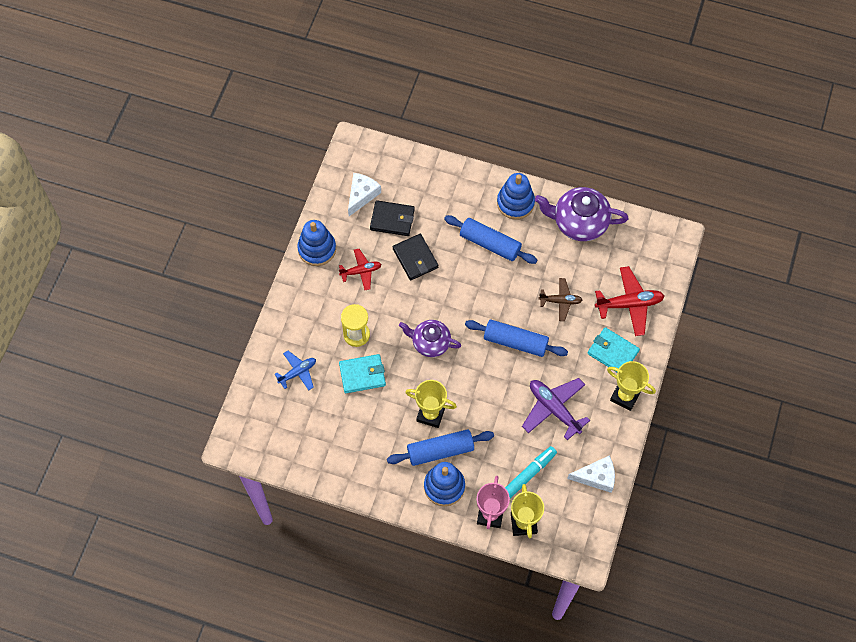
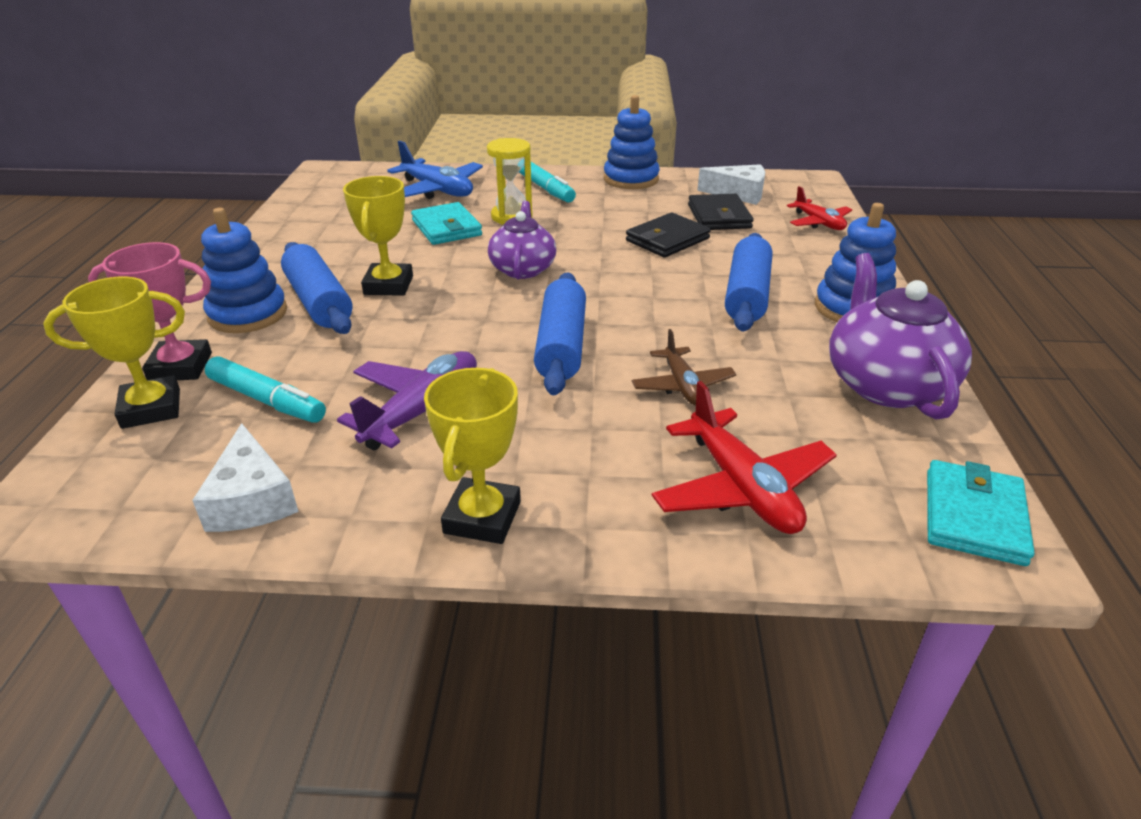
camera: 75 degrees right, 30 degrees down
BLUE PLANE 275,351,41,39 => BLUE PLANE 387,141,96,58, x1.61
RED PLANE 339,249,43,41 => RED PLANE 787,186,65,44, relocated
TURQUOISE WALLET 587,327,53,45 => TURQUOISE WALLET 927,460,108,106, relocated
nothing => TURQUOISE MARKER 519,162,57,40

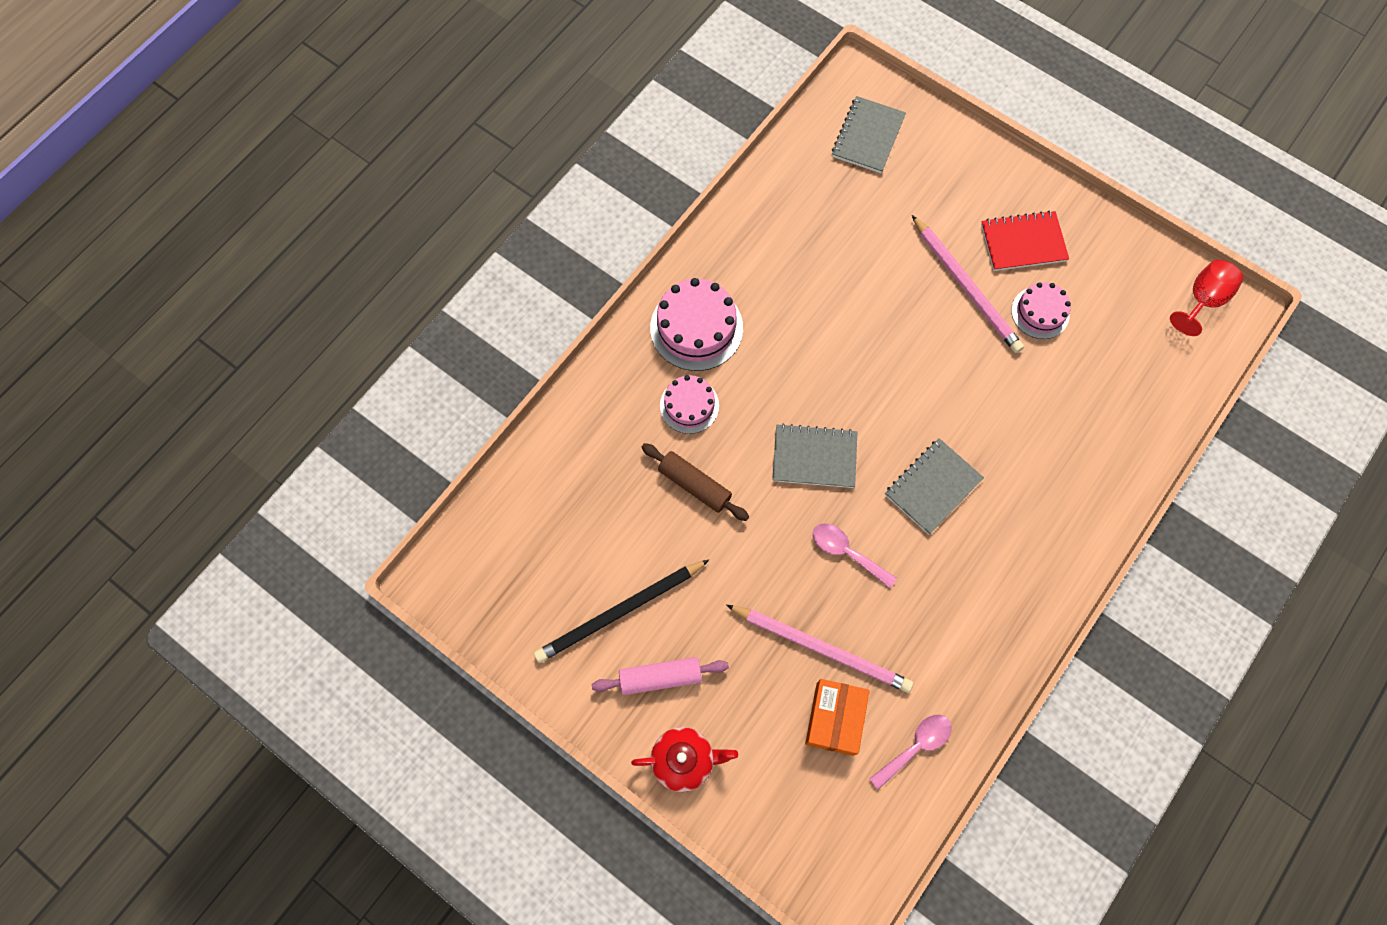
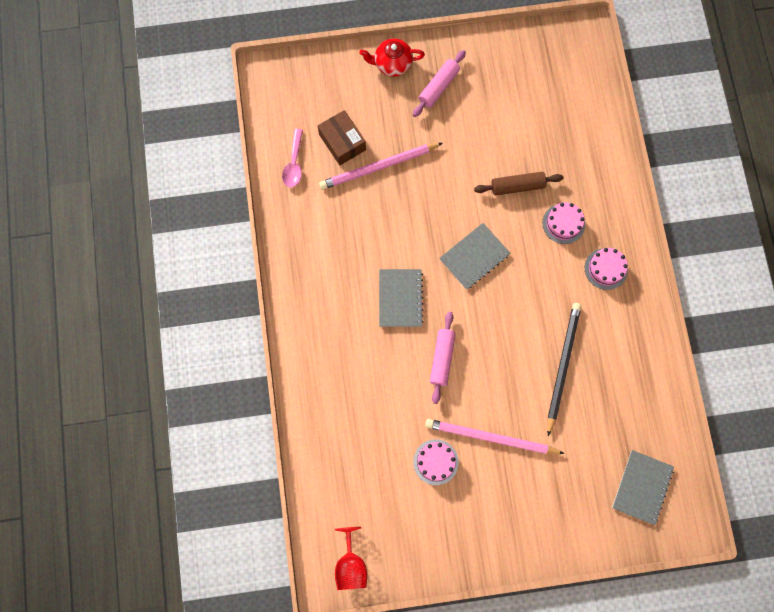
camera: 135 degrees right, 5 degrees up
BLACK PENCIL 534,560,175,103 => BLACK PENCIL 547,303,34,133, relocated
RED TEAPOT 631,727,107,65 => RED TEAPOT 359,38,66,39, 45 degrees clockwise
PINK CAKE 650,278,93,93 => PINK CAKE 585,248,43,42, x0.62
ORANGE BOX 805,679,65,77 => BROWN BOX 318,110,48,55
PINK SPOON 813,523,84,65 => nothing
GREY NOTEBOOK 832,96,74,77 => GREY NOTEBOOK 612,450,62,75, 45 degrees clockwise
RED NOTEBOOK 981,210,88,61 => nothing
nothing => PINK ROLLING PIN 430,312,26,92

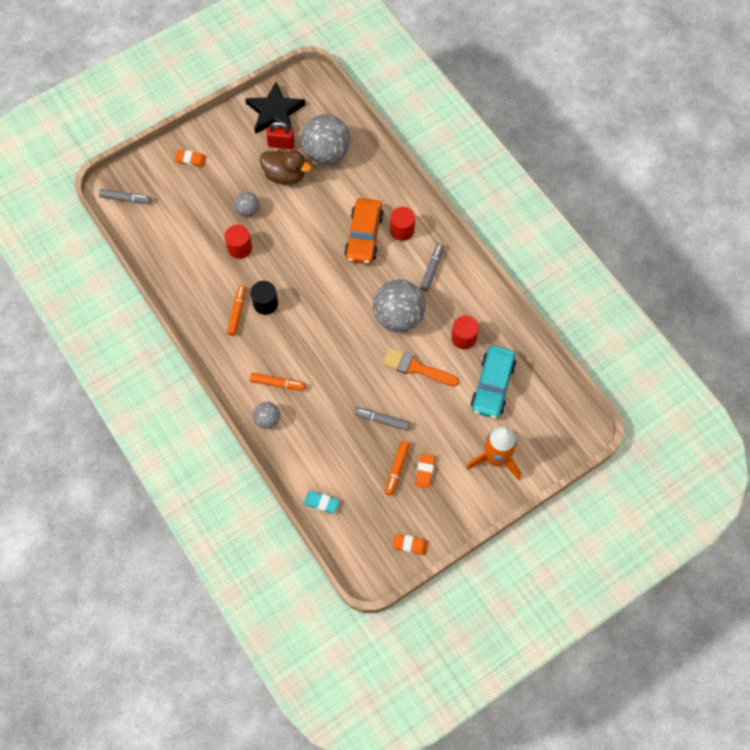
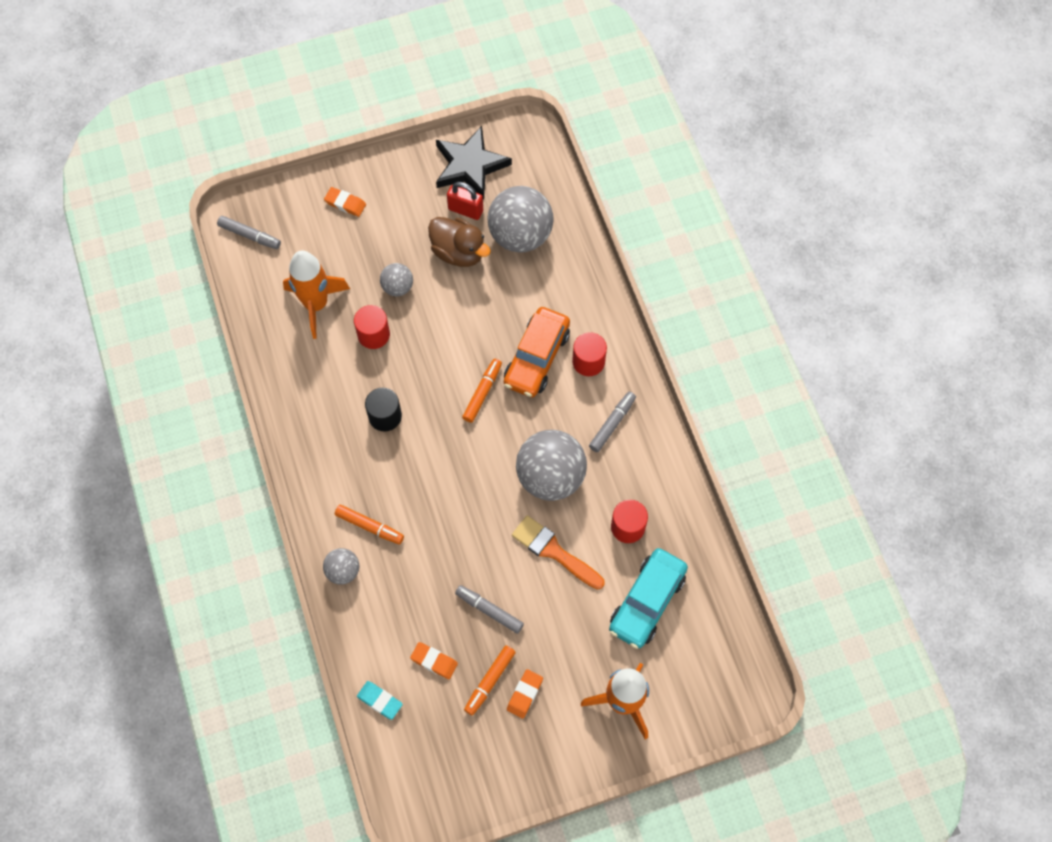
camera: 15 degrees right, 0 degrees up
ORANGE MARKER 227,285,20,51 => ORANGE MARKER 462,359,40,64, relocated
ORANGE ERASER 392,534,36,21 => ORANGE ERASER 410,642,48,37, relocated
nothing => ORANGE ROCKET 283,250,67,89

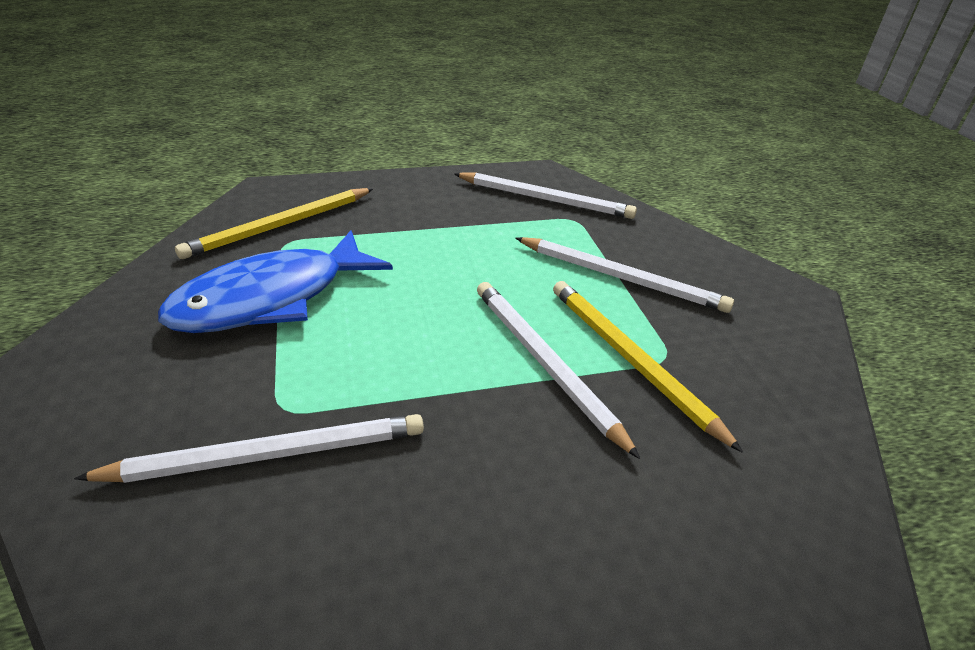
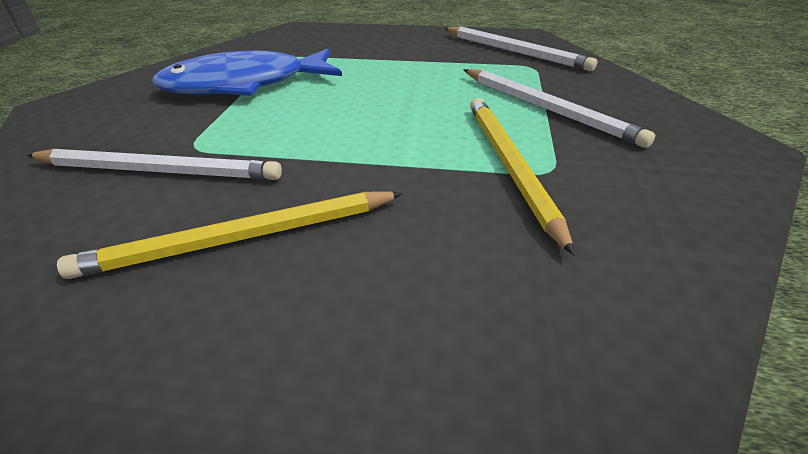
camera: 25 degrees right, 0 degrees up
YELLOW PENCIL 175,188,199,71 => YELLOW PENCIL 57,192,347,87, relocated
WHITE PENCIL 477,282,163,177 => nothing

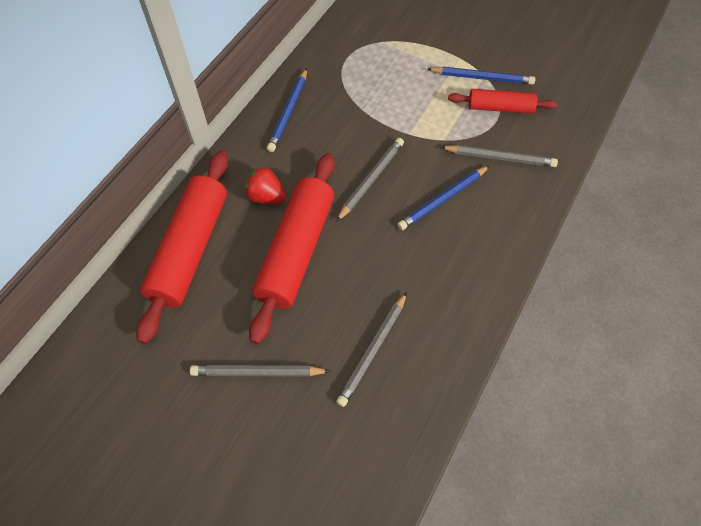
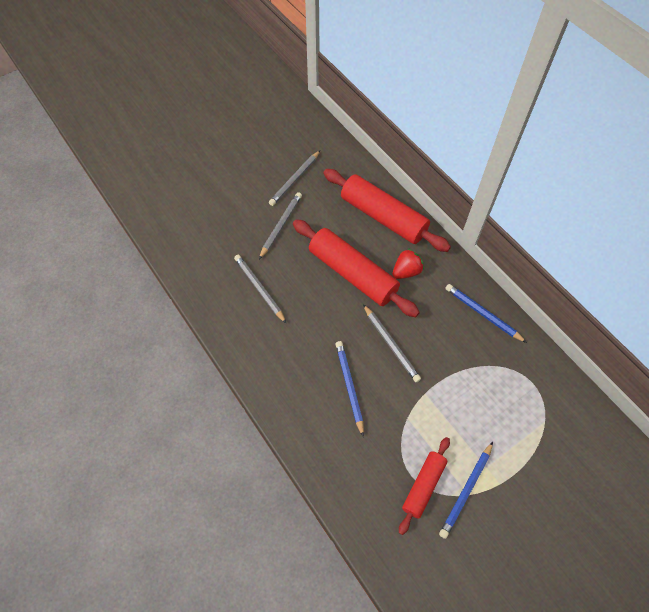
camera: 115 degrees right, 0 degrees up
GREY PENCIL 440,145,118,22 => GREY PENCIL 269,150,51,56, relocated

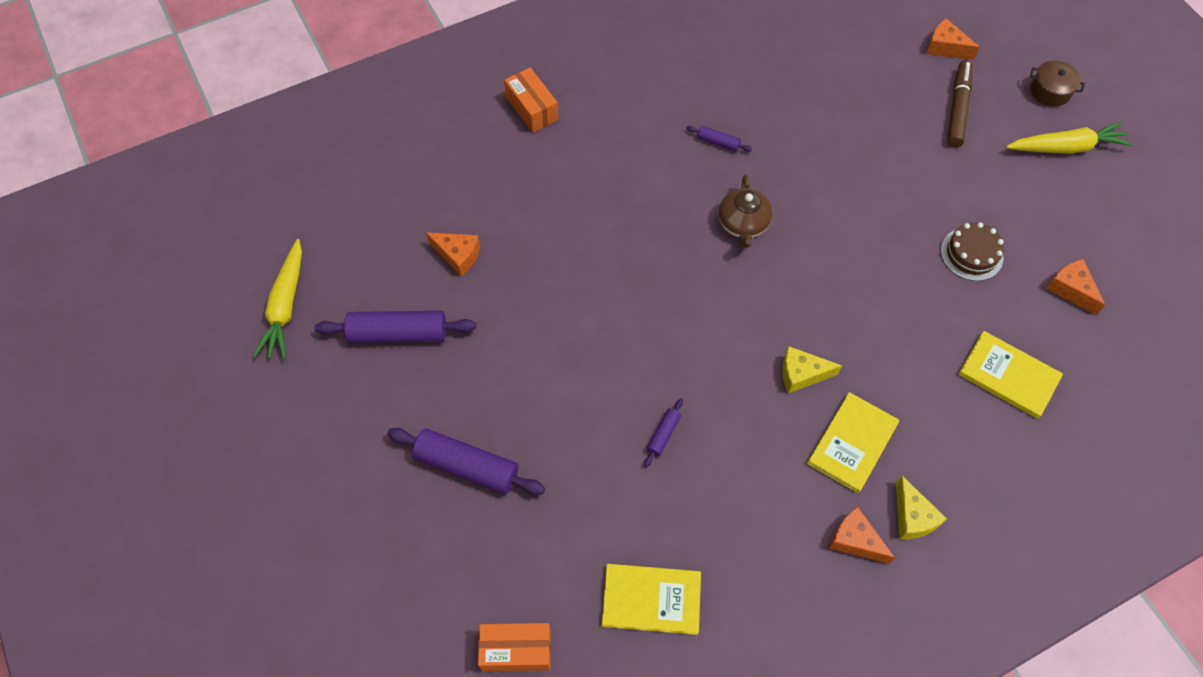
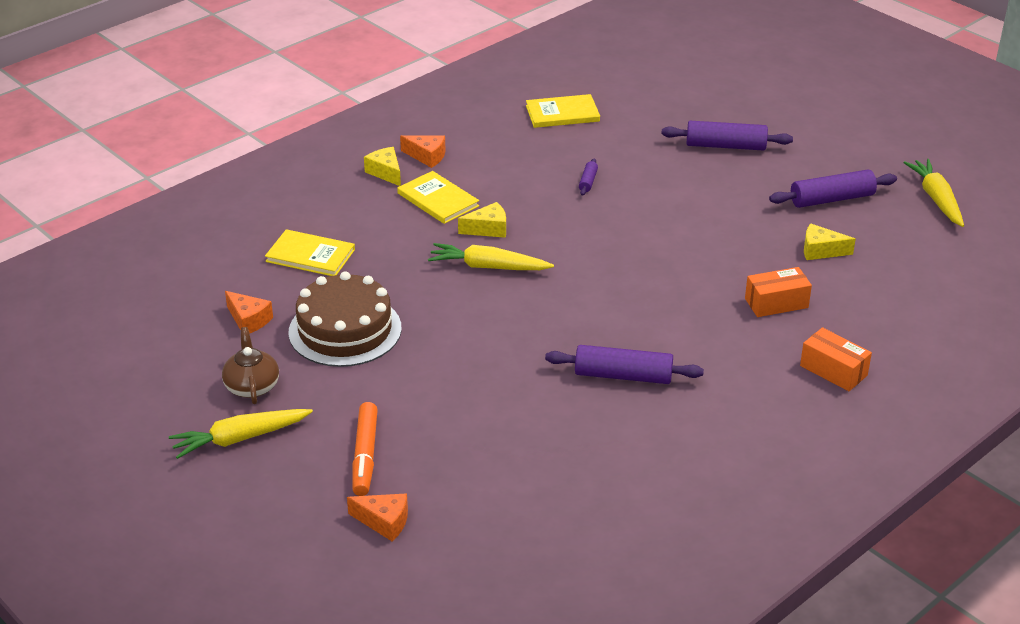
camera: 165 degrees right, 25 degrees down
ORANGE CHEESE 426,232,54,44 => YELLOW CHEESE 804,223,52,37
ORANGE BOX 478,623,73,48 => ORANGE BOX 745,267,67,50, relocated
PURPLE ROLLING PIN 686,126,66,26 => PURPLE ROLLING PIN 545,345,159,39, x2.07
BROWN TEAPOT 718,174,55,74 => BROWN TEAPOT 222,327,57,77, relocated
YELLOW BOOK 807,392,92,101 => YELLOW BOOK 397,171,82,53, 60 degrees counterclockwise
BROWN CAKE 941,222,63,59 => BROWN CAKE 288,271,114,96, x1.82
BROWN MARKER 947,61,25,86 => ORANGE MARKER 352,402,26,94
BROWN POT 1030,60,55,47 => nothing
nothing => YELLOW CARROT 428,243,126,27

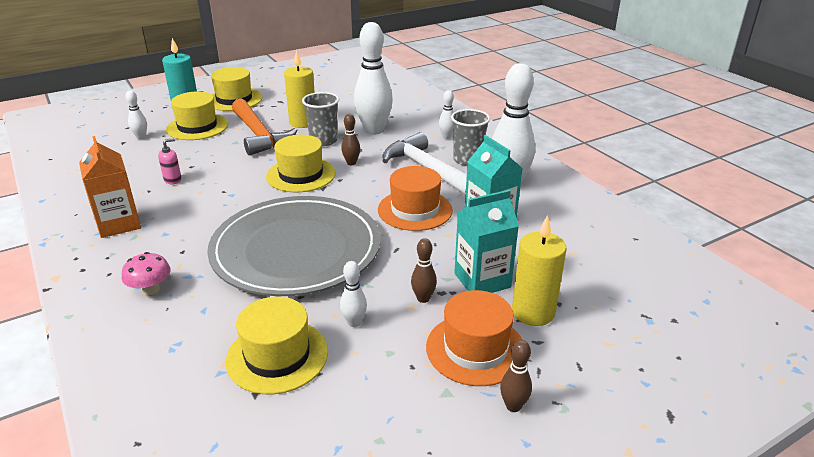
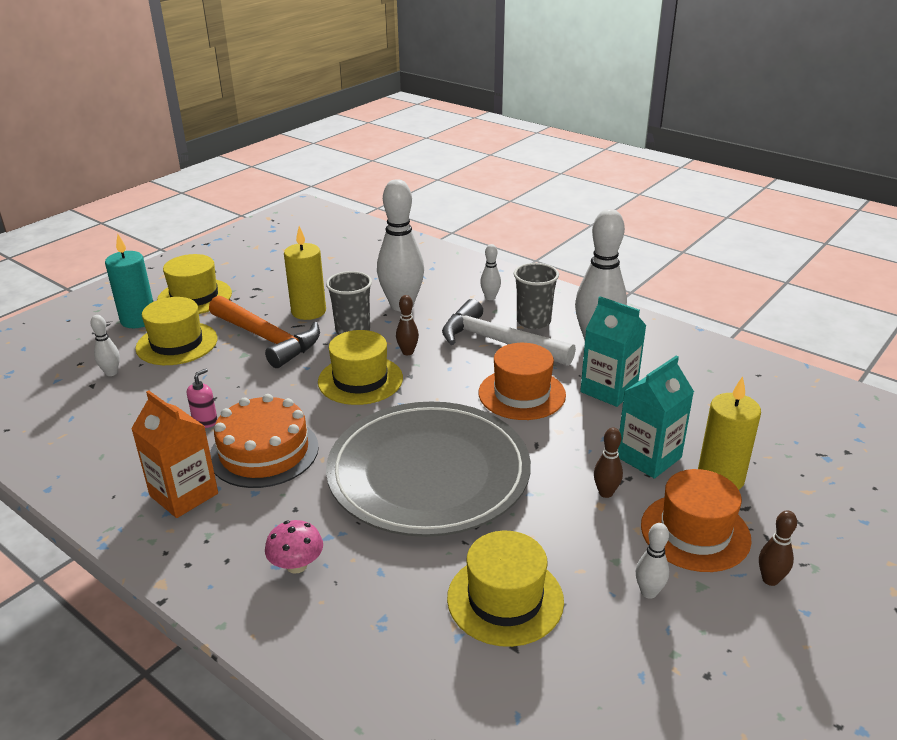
camera: 20 degrees left, 0 degrees up
WHITE BOWLING PIN 340,261,27,66 => WHITE BOWLING PIN 636,523,33,76, relocated
nothing => ORANGE CAKE 210,394,109,94

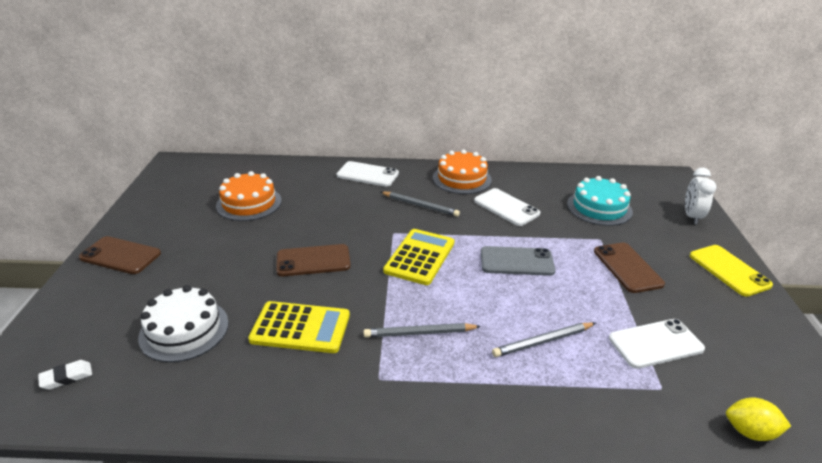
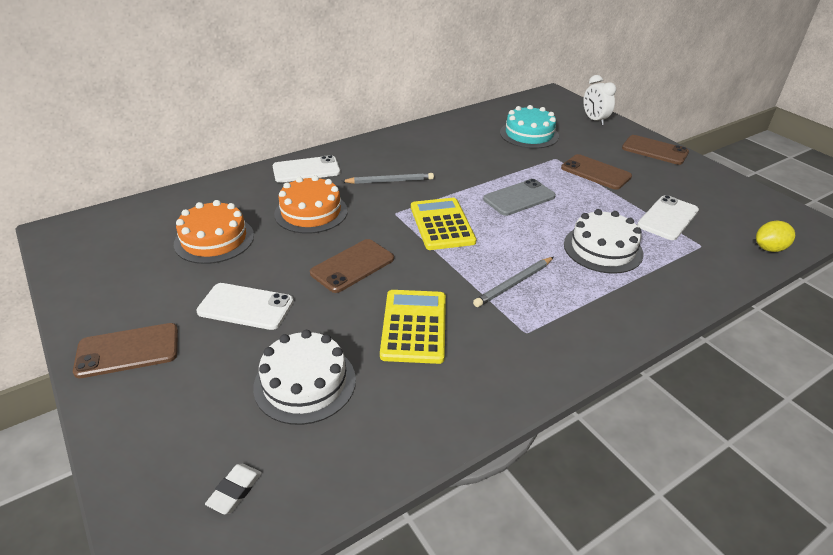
camera: 35 degrees left, 5 degrees up
YELLOW CALCULATOR 248,301,102,52 => YELLOW CALCULATOR 380,290,66,74, 60 degrees counterclockwise
ORANGE CAKE 433,149,59,45 => ORANGE CAKE 274,175,74,59, relocated
WHITE PHONE 474,188,66,38 => WHITE PHONE 196,283,98,47, relocated
GREY PENCIL 492,322,104,35 => WHITE CAKE 564,209,79,65
YELLOW PHONE 690,245,83,52 => BROWN PHONE 622,135,67,30

